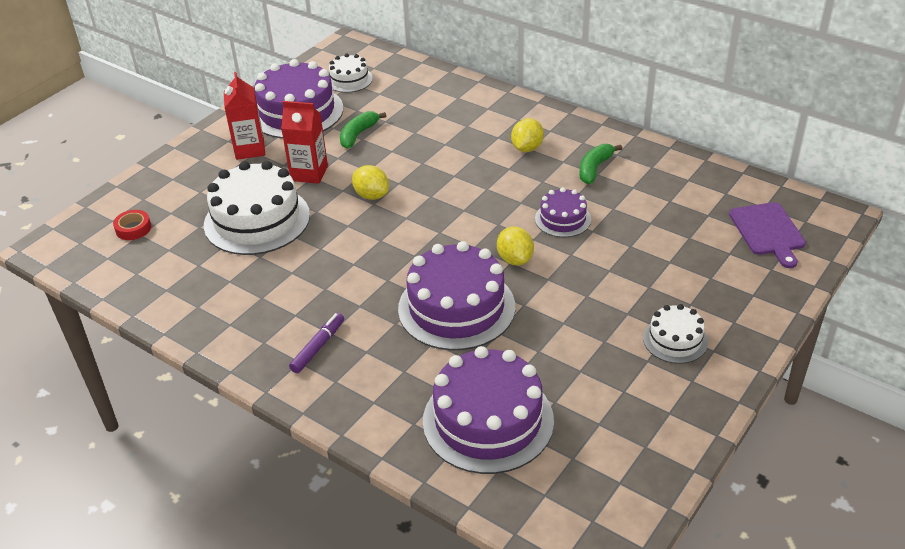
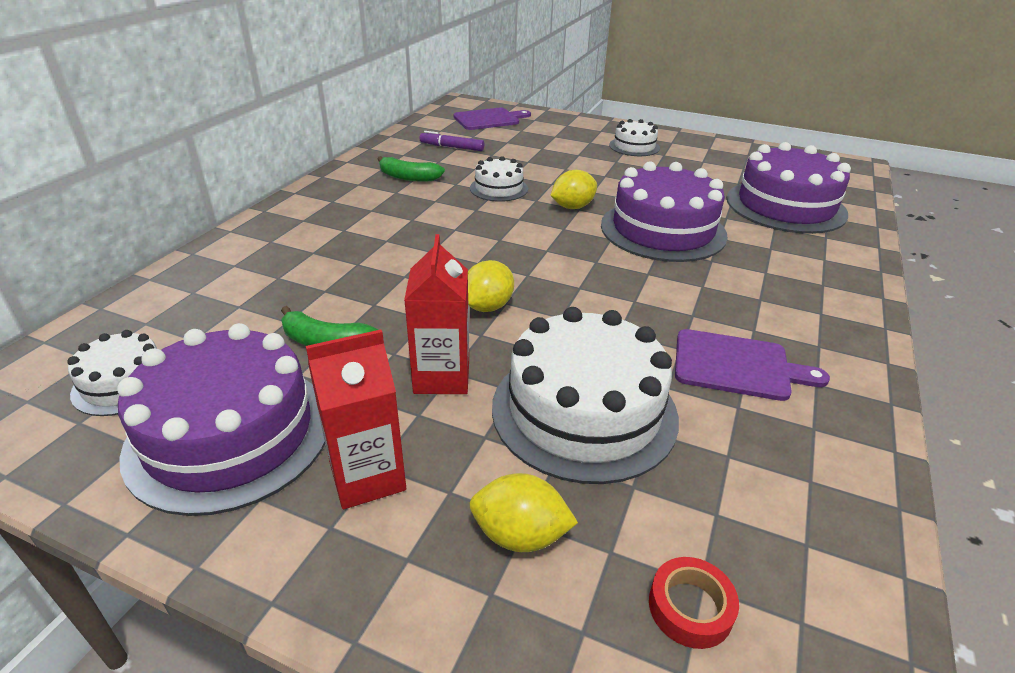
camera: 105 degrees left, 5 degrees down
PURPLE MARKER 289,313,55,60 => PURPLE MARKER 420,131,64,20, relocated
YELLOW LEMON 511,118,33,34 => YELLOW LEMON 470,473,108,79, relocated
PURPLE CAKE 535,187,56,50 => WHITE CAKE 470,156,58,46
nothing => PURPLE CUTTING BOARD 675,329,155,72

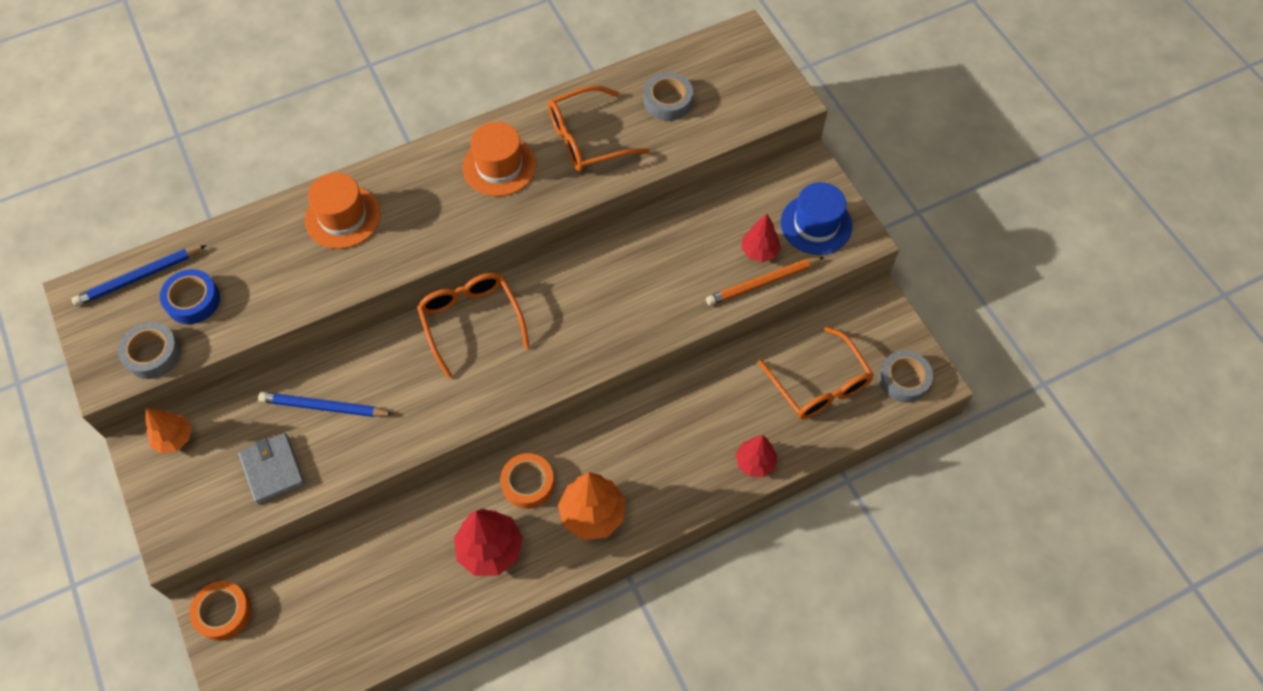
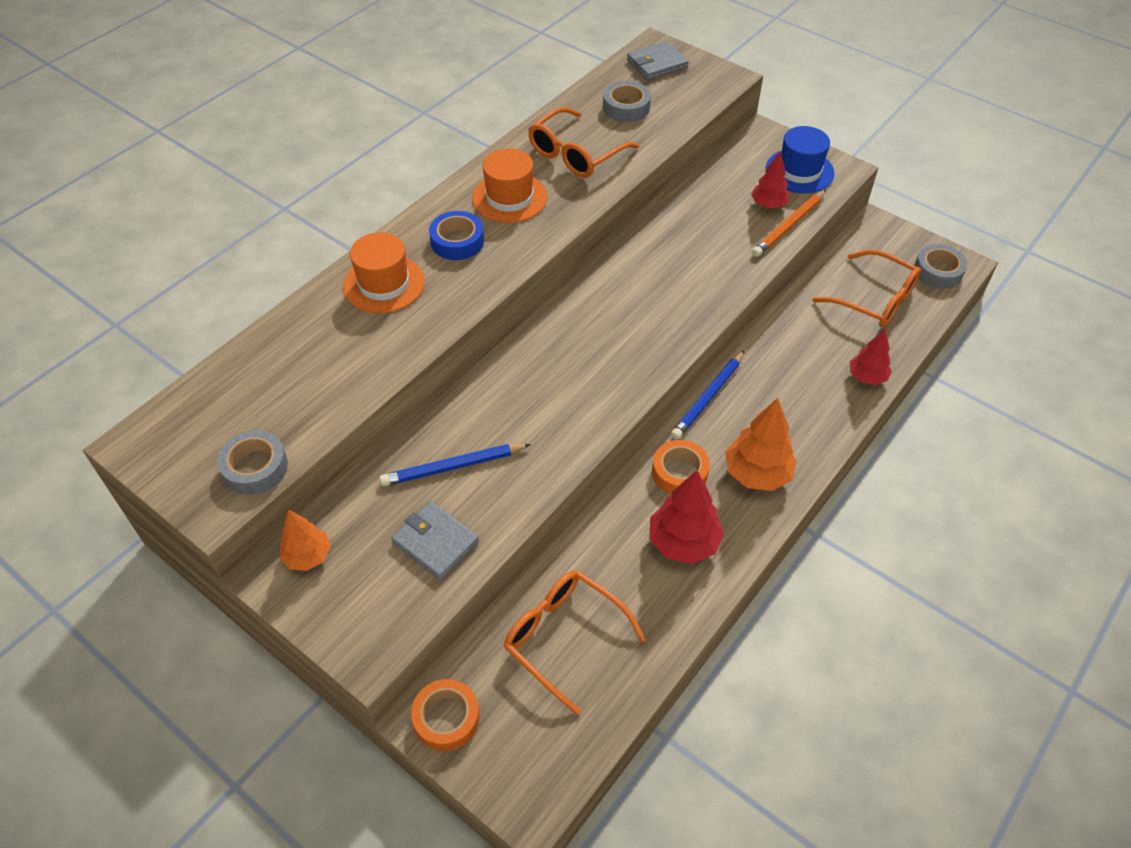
camera: 25 degrees left, 10 degrees down
BLUE PENCIL 72,245,135,62 => BLUE PENCIL 671,350,74,90, relocated
BLUE TAPE 160,269,60,55 => BLUE TAPE 429,211,55,49, relocated
ORANGE GLASSES 417,273,113,105 => ORANGE GLASSES 504,570,142,145, relocated
nothing => GREY WALLET 627,41,62,40

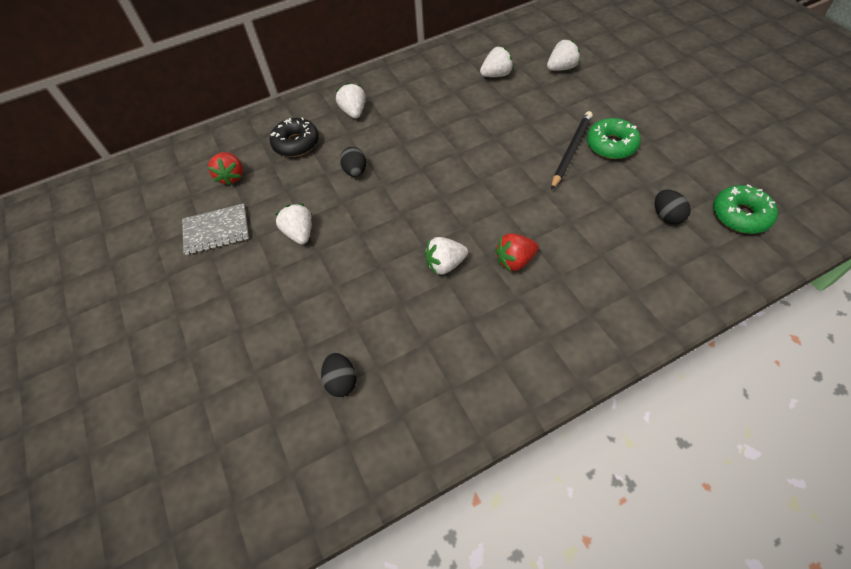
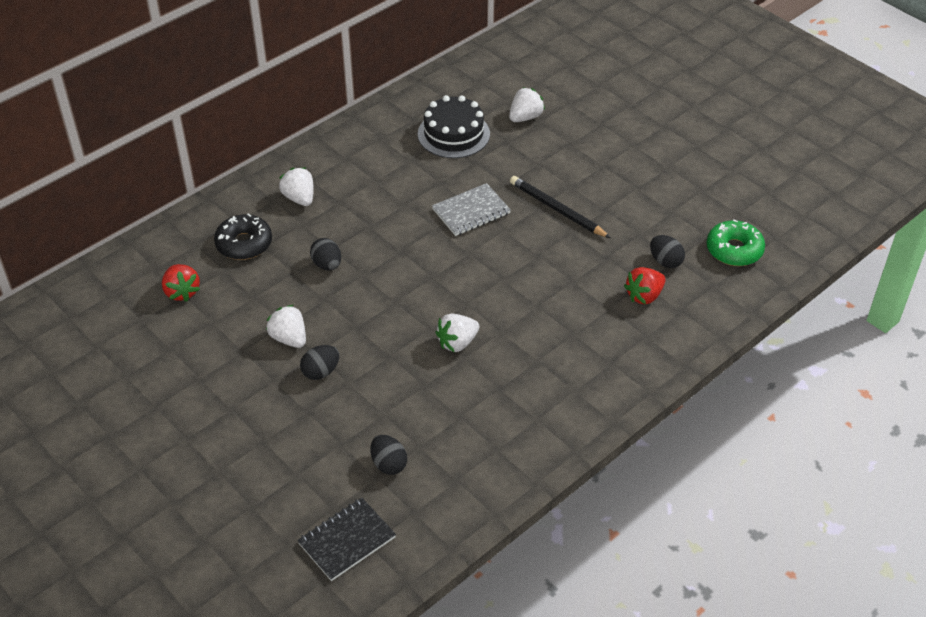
camera: 20 degrees left, 10 degrees down
GREY NOTEBOOK 182,203,67,52 => GREY NOTEBOOK 432,183,79,53, relocated
WHITE STRAWBERRY 480,46,33,31 => BLACK CAKE 418,95,72,63
RED STRAWBERRY 495,233,44,38 => RED STRAWBERRY 624,267,42,37, relocated
BLACK PENCIL 551,111,42,79 => BLACK PENCIL 510,176,100,62, 60 degrees counterclockwise
GREEN DONUT 587,118,54,41 => nothing
nothing => BLACK NOTEBOOK 297,498,99,83
nothing => BLACK EGG 300,345,39,35

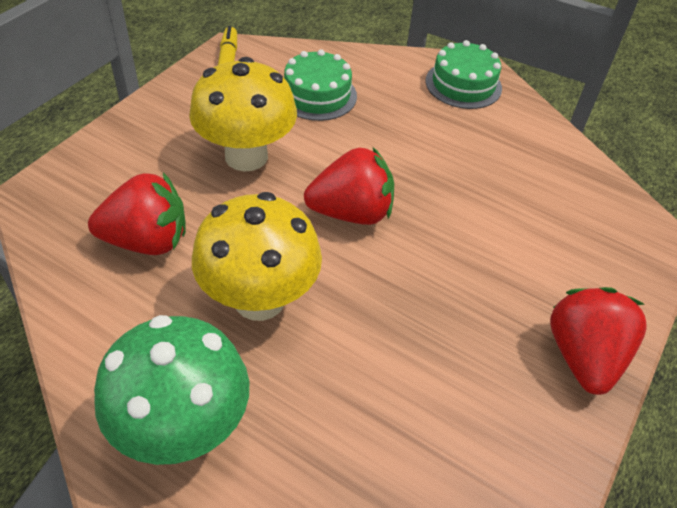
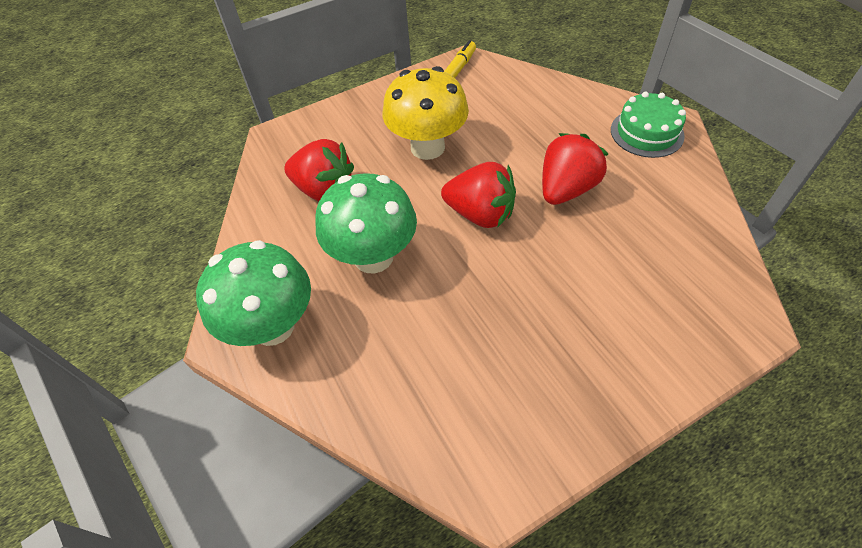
camera: 35 degrees right, 5 degrees up
YELLOW MUSHROOM 192,192,130,129 => GREEN MUSHROOM 315,173,102,101
GREEN CAKE 284,49,73,72 => nothing
RED STRAWBERRY 550,287,96,108 => RED STRAWBERRY 542,133,66,72, relocated

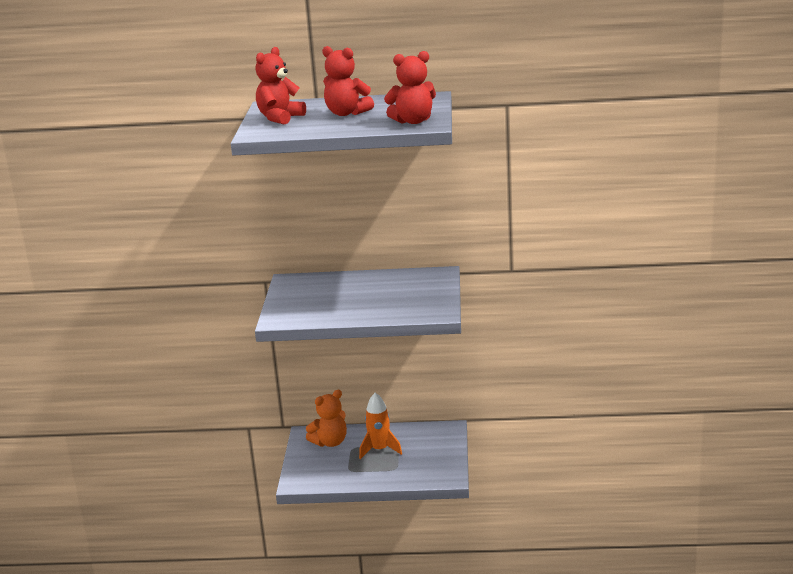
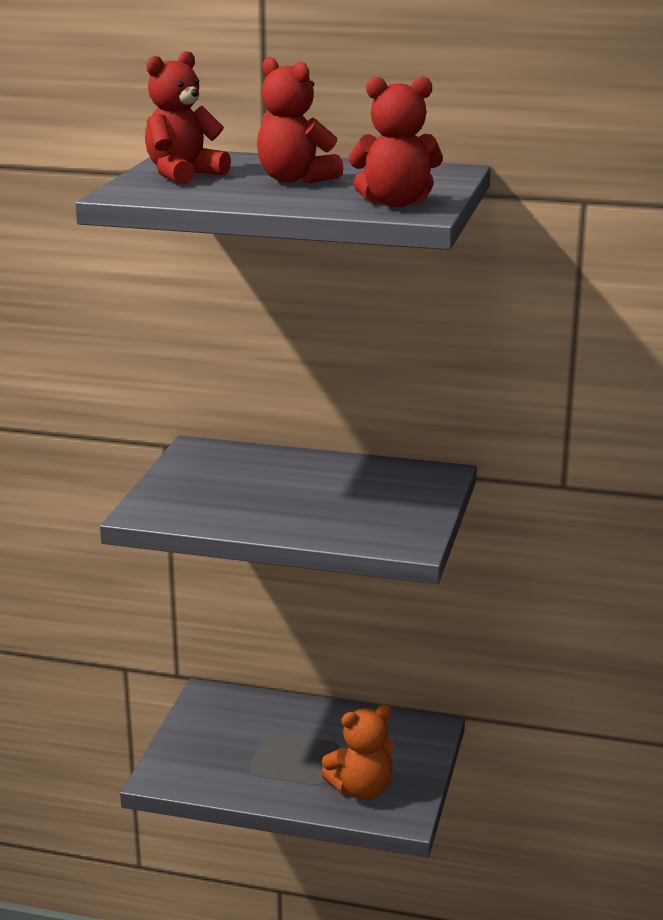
camera: 10 degrees right, 0 degrees up
ORANGE TEDDY BEAR 306,390,41,57 => ORANGE TEDDY BEAR 321,704,73,96, relocated
ORANGE ROCKET 359,393,43,66 => nothing

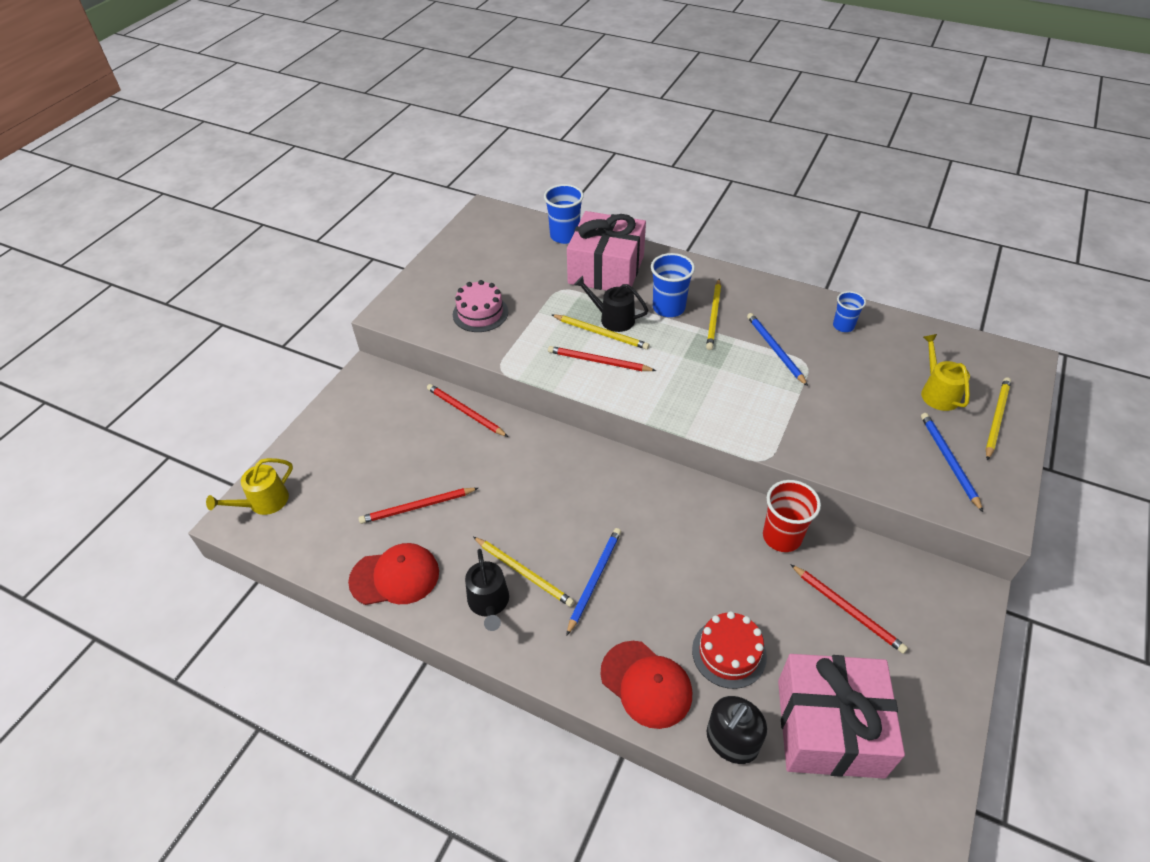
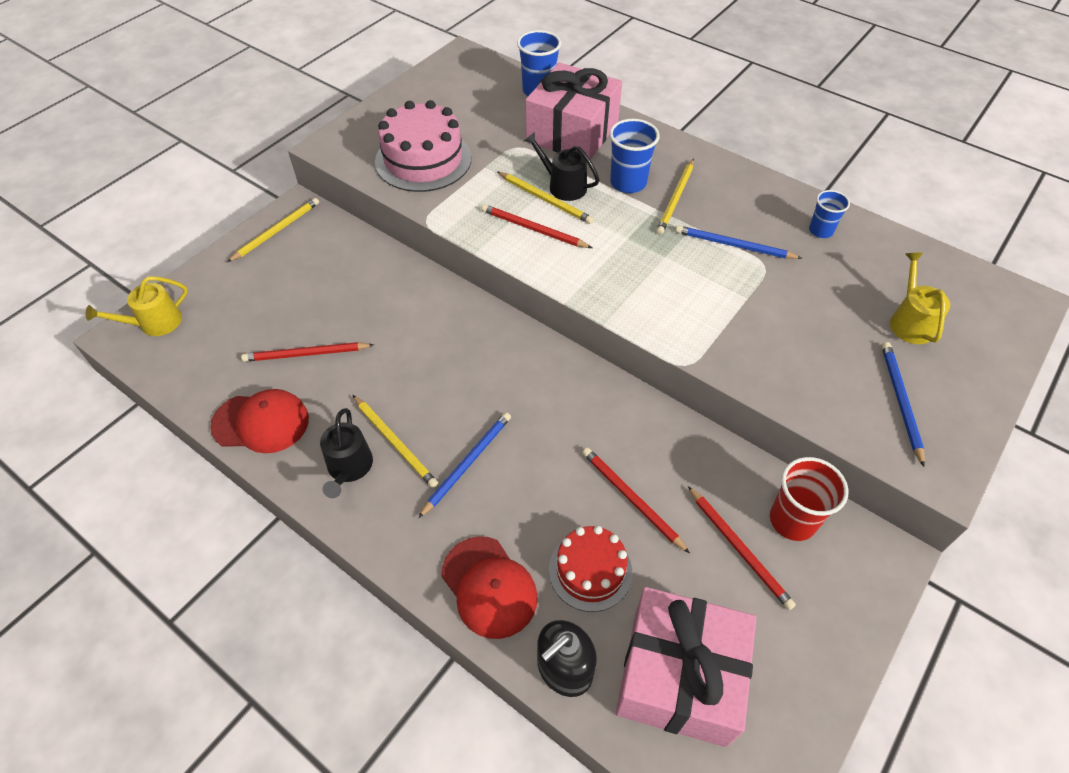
camera: 10 degrees right, 5 degrees up
RED PENCIL 427,384,81,53 => RED PENCIL 582,448,108,105, relocated
PINK CAKE 453,280,55,52 => PINK CAKE 375,100,97,92, x1.59
BLUE PENCIL 747,313,61,73 => BLUE PENCIL 675,225,127,34, 60 degrees counterclockwise
RED CUP 763,480,58,72 => RED CUP 770,457,78,84, relocated
YELLOW PENCIL 986,377,25,84 => YELLOW PENCIL 227,198,92,64, relocated

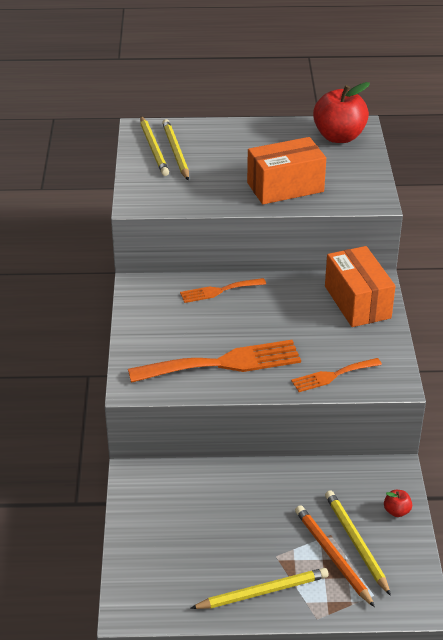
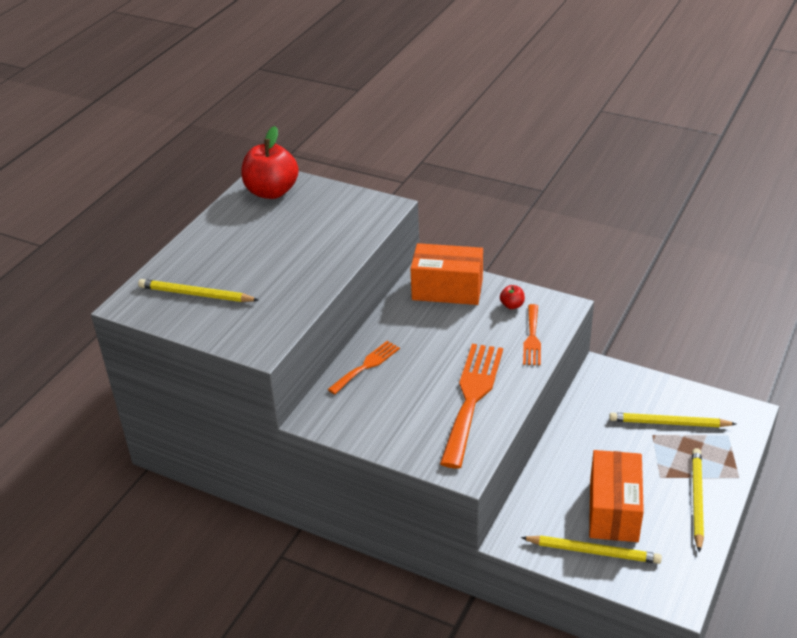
camera: 60 degrees left, 0 degrees up
YELLOW PENCIL 140,116,29,60 => YELLOW PENCIL 521,535,141,29, relocated
ORANGE FORK 180,278,86,25 => ORANGE FORK 328,341,72,53, 150 degrees counterclockwise
ORANGE BOX 247,137,79,67 => ORANGE BOX 589,450,55,92, relocated
ORANGE PENCIL 295,505,80,102 => nothing
RED APPLE 384,490,28,27 => RED APPLE 500,285,25,24, relocated

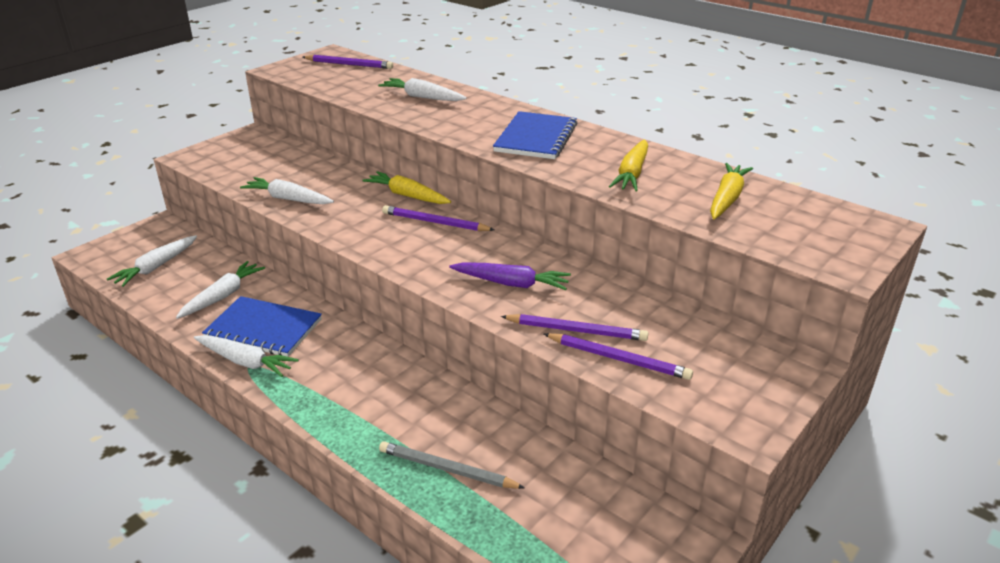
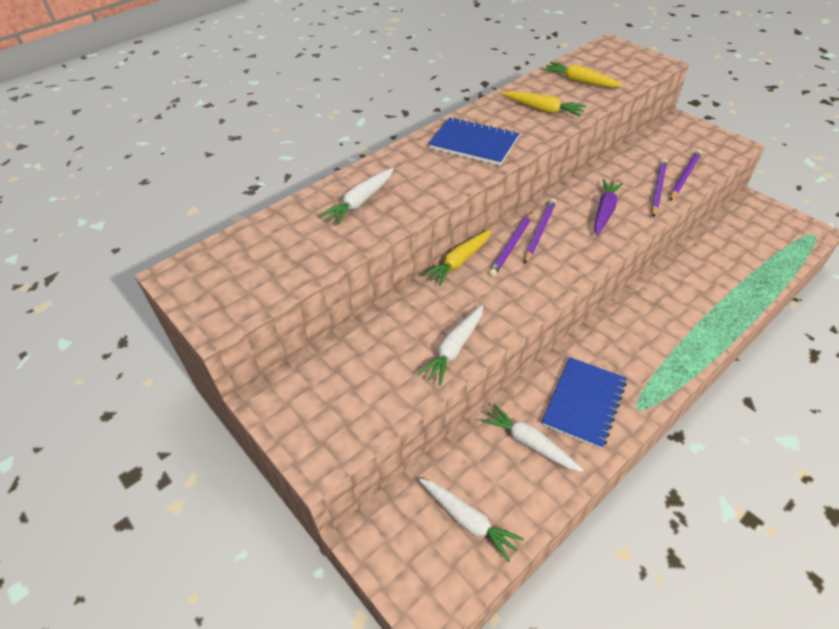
camera: 80 degrees left, 15 degrees up
WHITE CARROT 194,335,105,42 => nothing
PURPLE PENCIL 303,55,90,14 => PURPLE PENCIL 524,198,32,66, relocated
GREY PENCIL 379,441,146,48 => nothing

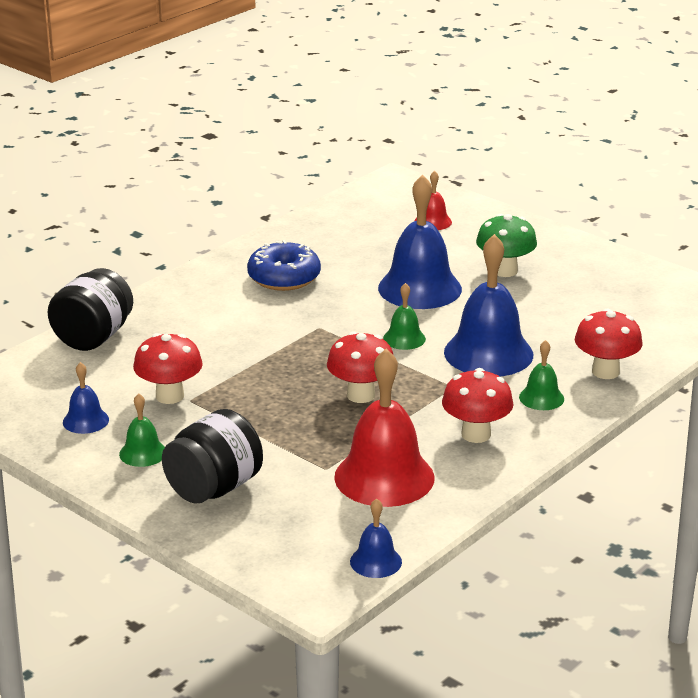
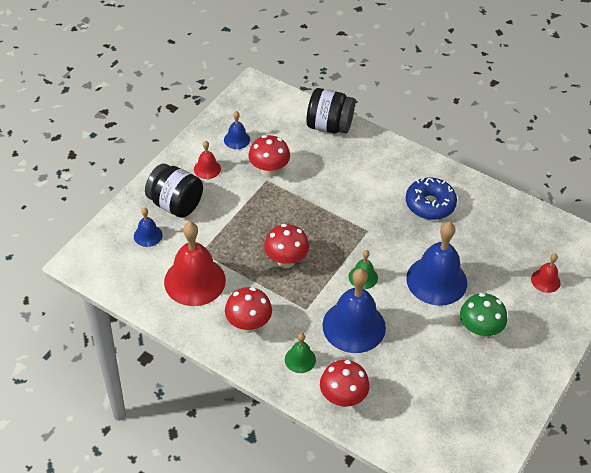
camera: 80 degrees right, 20 degrees up
GREEN BELL 119,393,46,74 => RED BELL 194,141,27,38
BLUE BELL 350,498,52,80 => BLUE BELL 134,208,29,39, relocated

